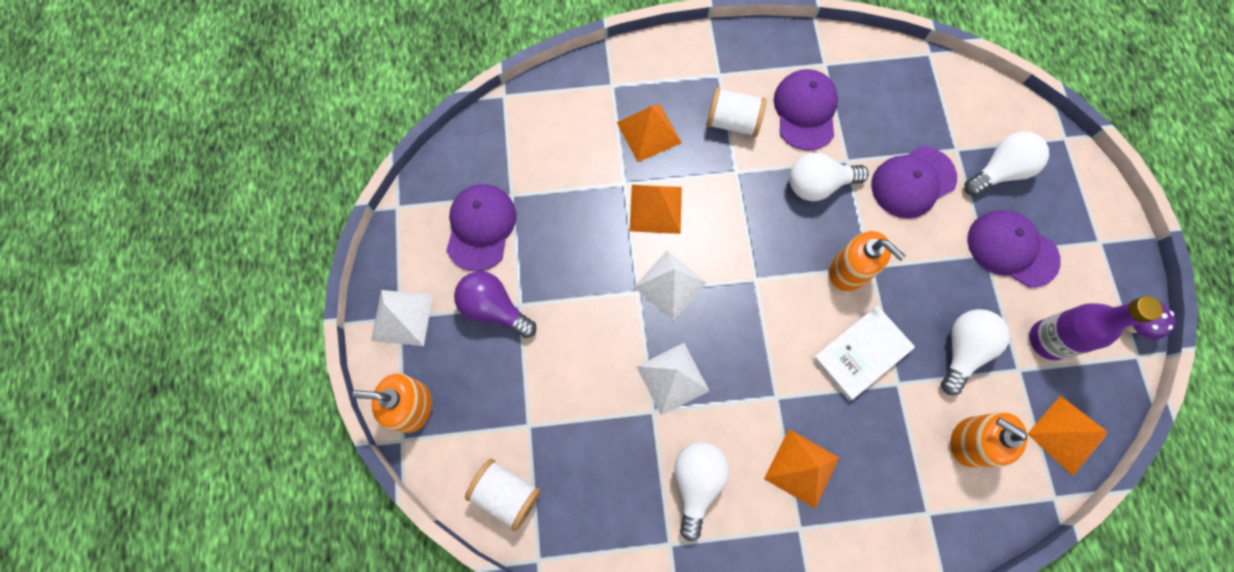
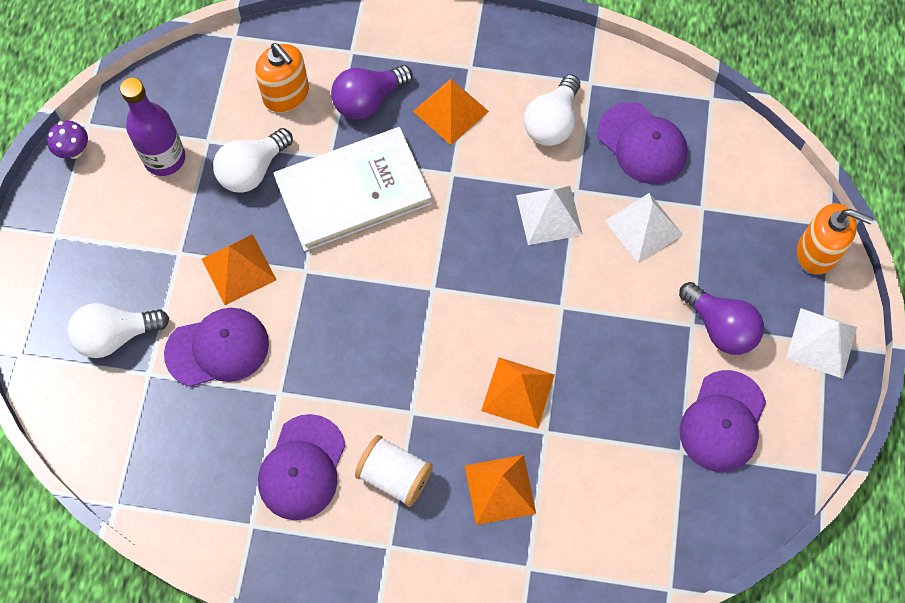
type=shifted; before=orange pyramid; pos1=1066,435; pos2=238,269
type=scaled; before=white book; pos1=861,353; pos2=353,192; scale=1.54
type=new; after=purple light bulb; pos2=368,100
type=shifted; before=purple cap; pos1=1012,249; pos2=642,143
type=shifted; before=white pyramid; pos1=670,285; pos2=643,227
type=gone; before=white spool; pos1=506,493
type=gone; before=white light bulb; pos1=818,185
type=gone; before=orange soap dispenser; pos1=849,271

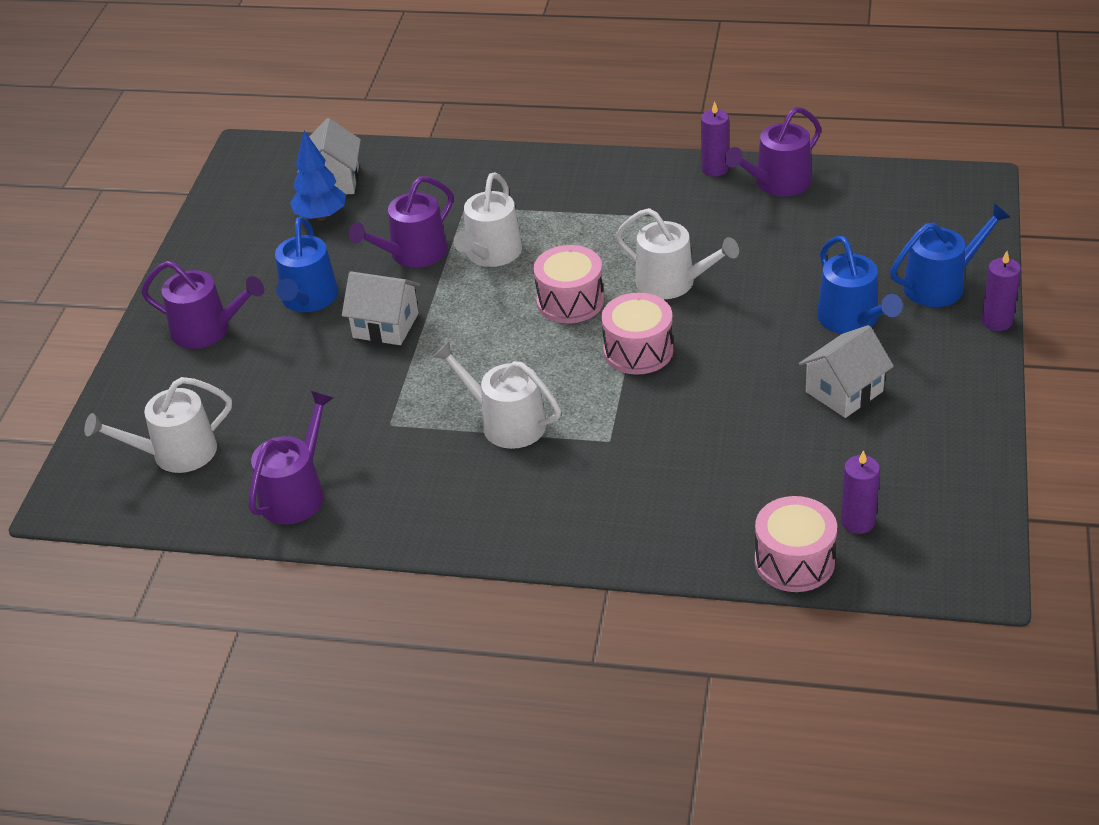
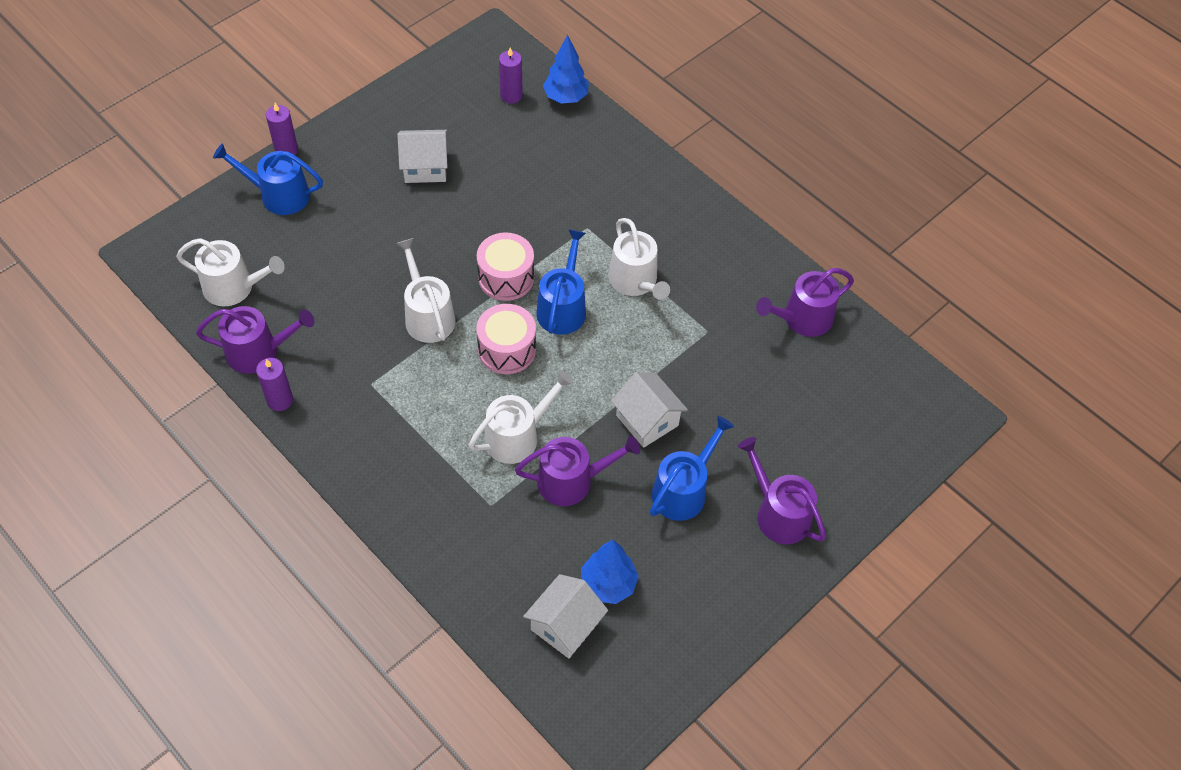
type=shifted; before=white watering can; pos1=176,453; pos2=234,287
type=shifted; before=blue watering can; pos1=852,319; pos2=562,308
type=swapped; before=pink drum; after=blue tree; pos1=794,561; pos2=566,97

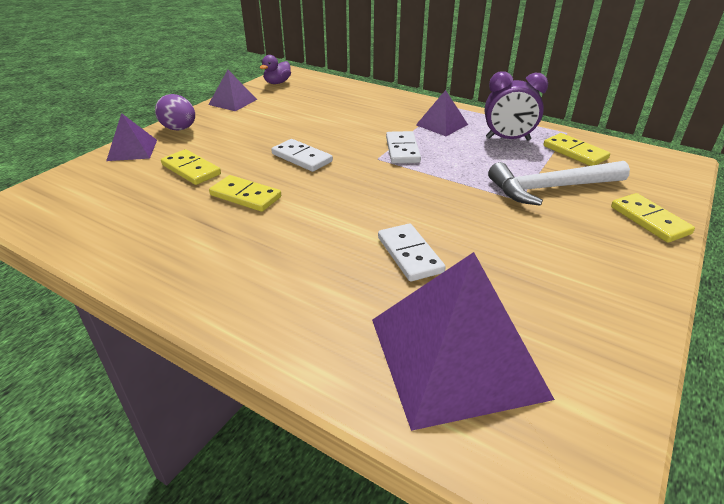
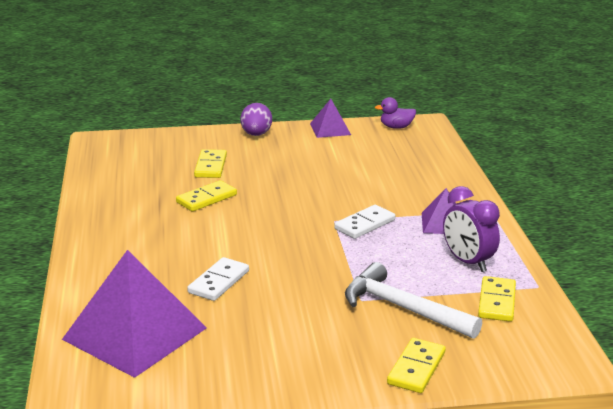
type=rotated; before=yellow domino; pos1=245,196; pos2=206,199; turn=60
type=gone; before=purple pyramid; pos1=132,150
type=gone; before=white domino; pos1=301,158

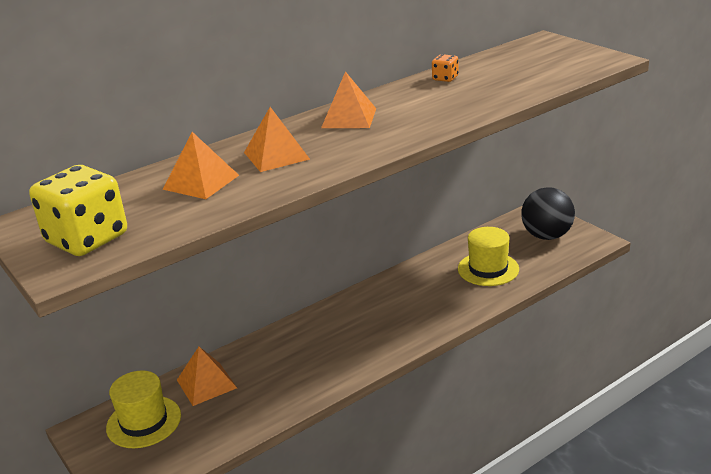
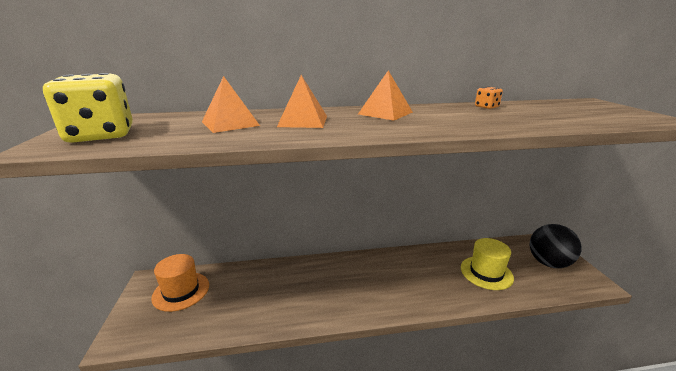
type=repainted; before=yellow hat; after=orange hat; pos1=144,422; pos2=181,291
type=gone; before=orange pyramid; pos1=206,384

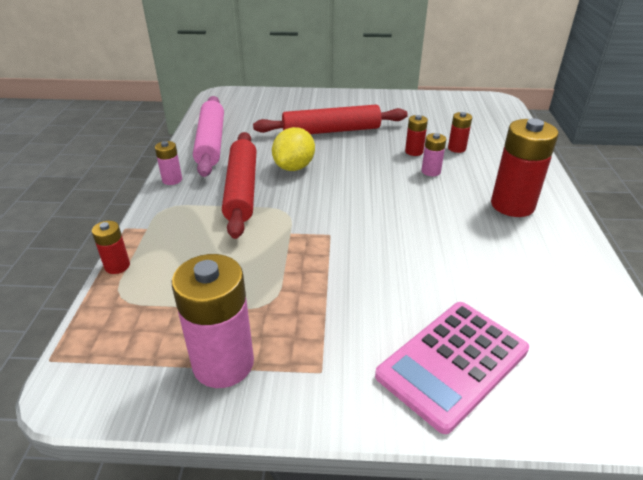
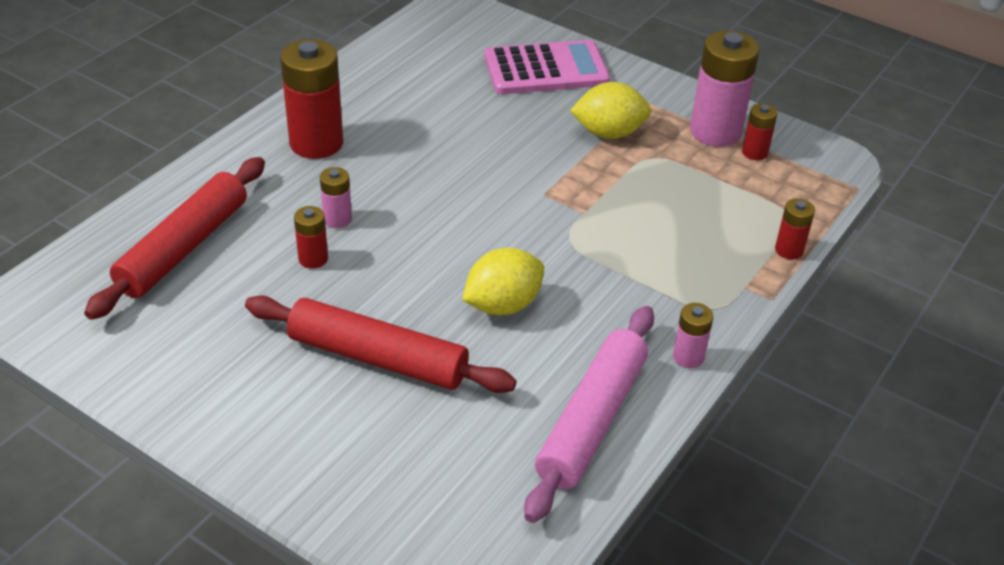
type=shifted; before=red rolling pin; pos1=241,190; pos2=184,248
type=new; after=yellow lemon; pos2=609,133
type=shifted; before=red battery; pos1=456,148; pos2=754,152

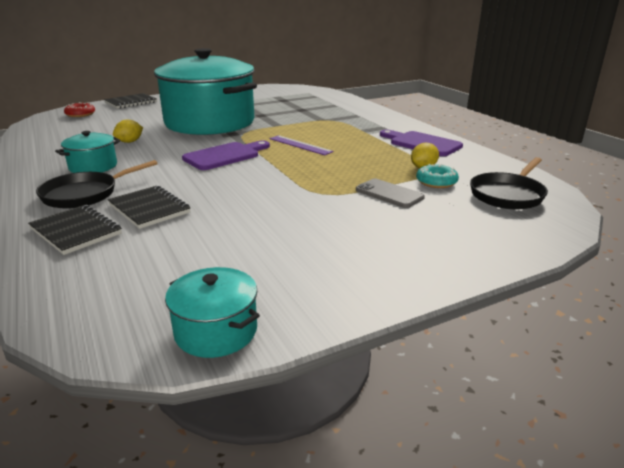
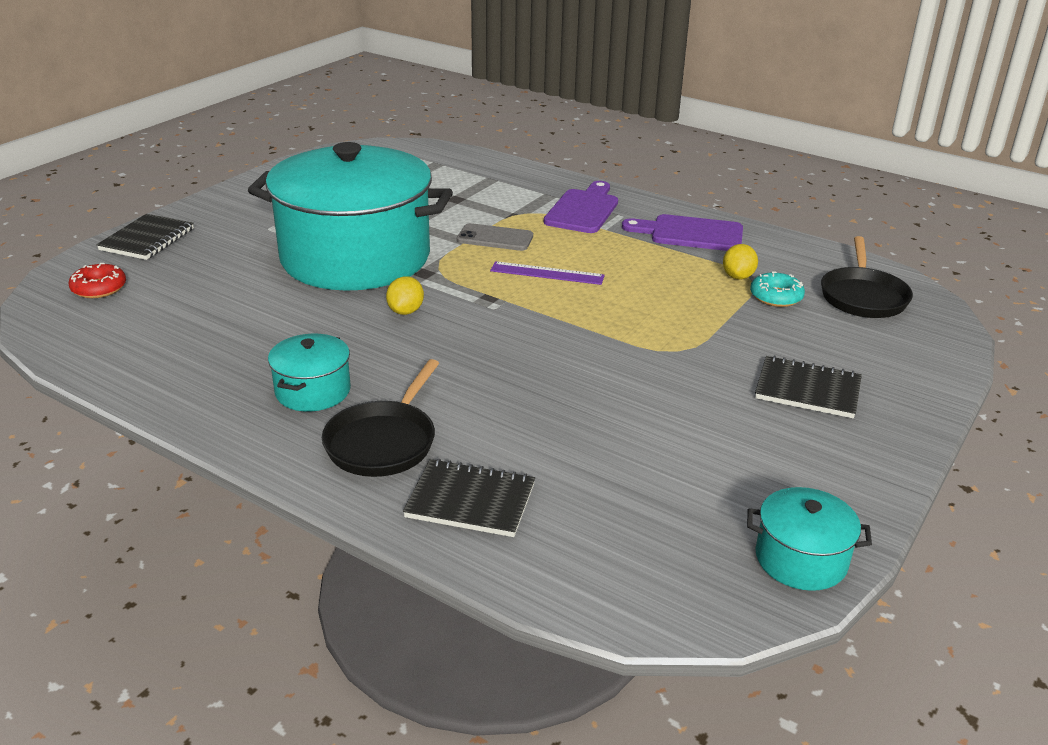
type=shifted; before=yellow lemon; pos1=130,142; pos2=406,311
type=shifted; before=grey phone; pos1=389,194; pos2=495,238
type=shifted; before=purple cutting board; pos1=225,156; pos2=583,210
type=shifted; before=black notebook; pos1=149,209; pos2=807,390

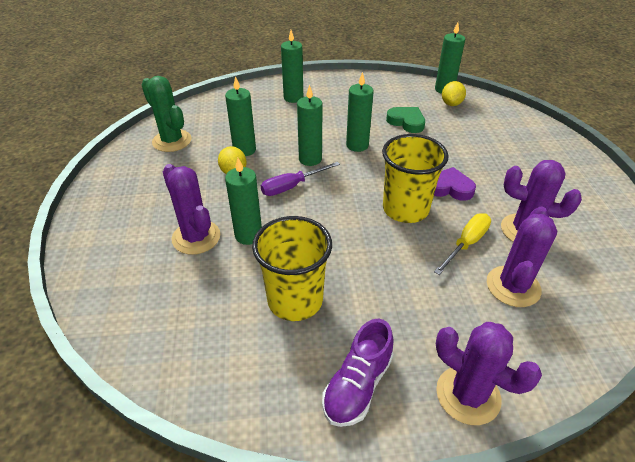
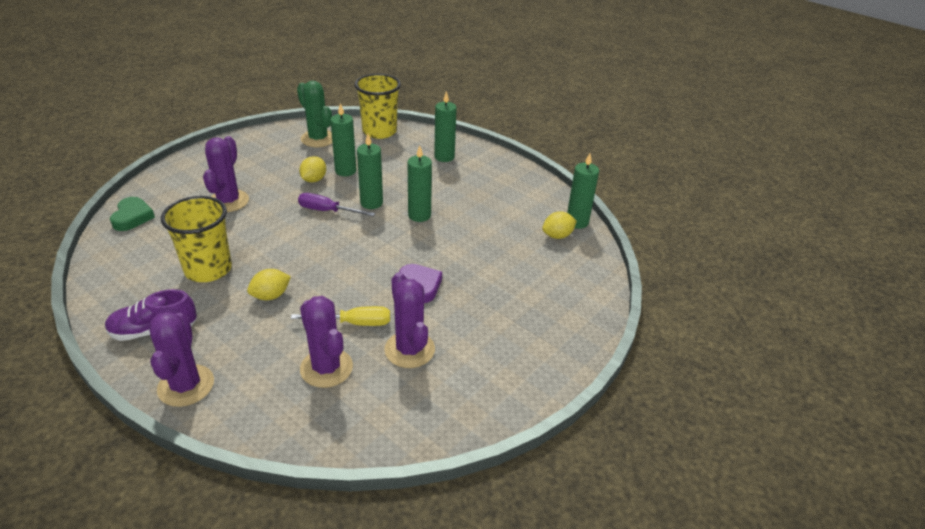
type=shifted; before=green heart; pos1=406,122; pos2=132,217
type=new; after=yellow lemon; pos2=271,296
type=rotated; before=green cactus; pos1=172,141; pos2=318,139; turn=-45
type=rotated; before=purple cactus; pos1=513,286; pos2=326,368; turn=75
type=shifted; before=yellow cup; pos1=405,209; pos2=379,131
type=gone; before=green candle; pos1=248,235

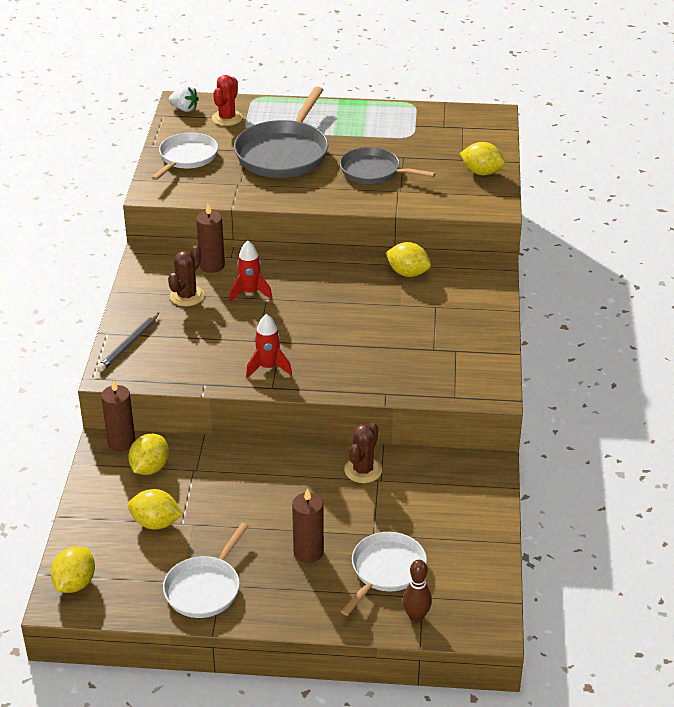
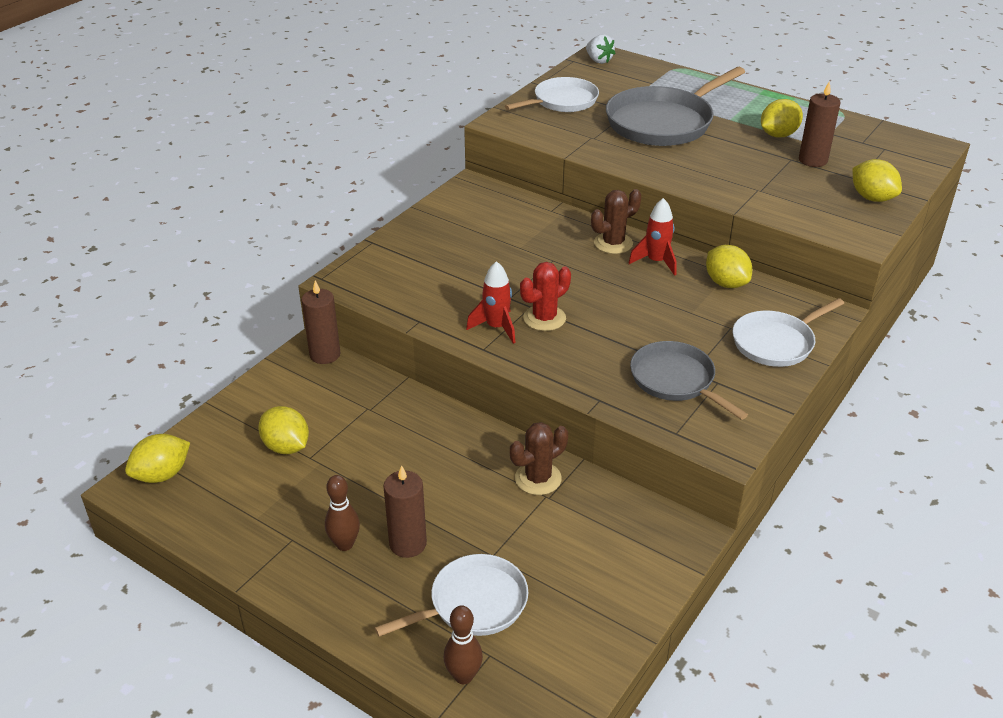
type=new; after=brown bowling pin; pos2=345,544
type=shifted; before=red cactus; pos1=227,118; pos2=544,318
type=shifted; before=brown cactus; pos1=187,296; pos2=613,243
type=shifted; before=red rocket; pos1=250,293; pos2=656,262
type=shifted; before=grey pan; pos1=373,171; pos2=675,380
type=shifted; before=white pan; pos1=204,588; pos2=776,342
type=shifted; before=yellow lemon; pos1=150,468; pos2=778,135
type=shifted; before=brown candle; pos1=212,265; pos2=813,160
type=gone; before=grey pencil; pos1=129,344

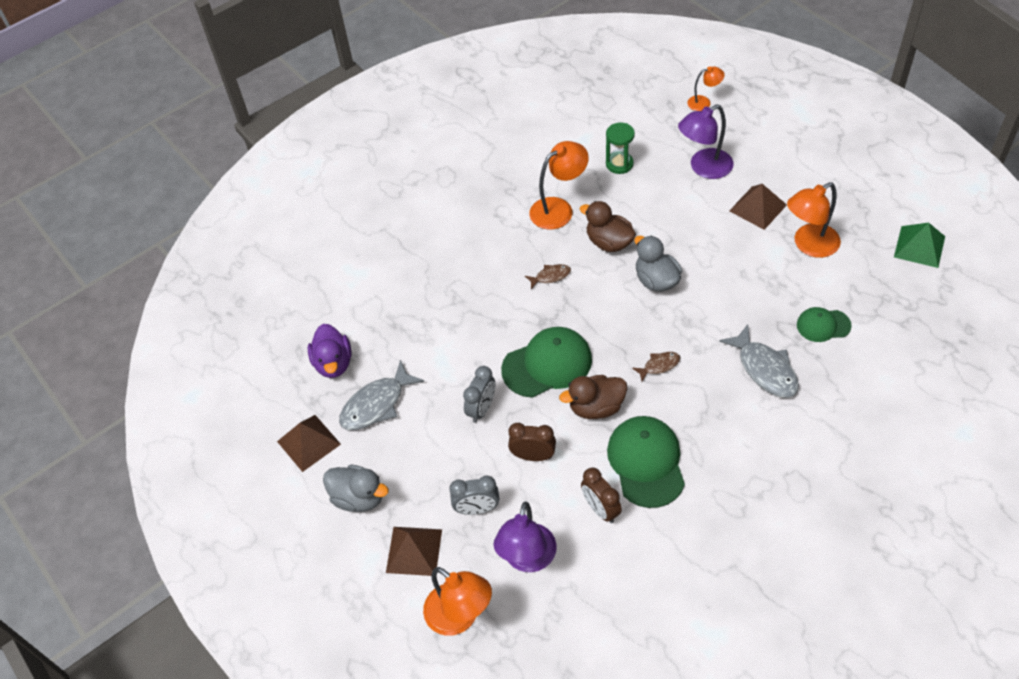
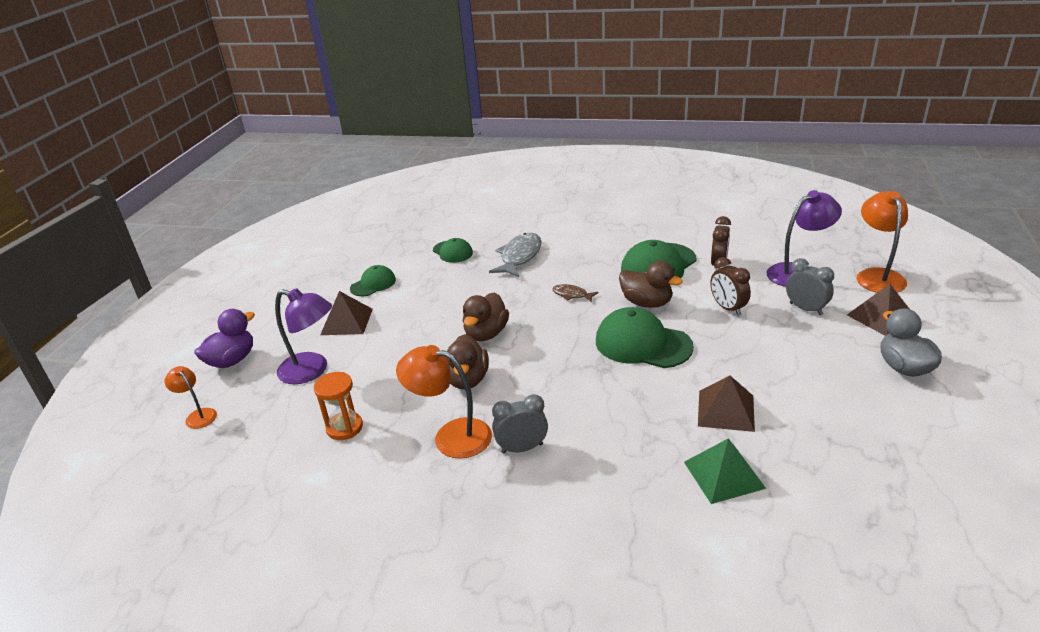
type=shifted; before=purple duck; pos1=333,363; pos2=232,360
type=repainted; before=green hourglass; after=orange hourglass; pos1=619,164; pos2=344,428
type=swapped; before=orange lamp; after=green cap; pos1=809,245; pos2=373,284
type=repainted; before=grey duck; after=brown duck; pos1=656,280; pos2=486,334
type=shifted; before=grey clock; pos1=482,409; pos2=522,448
type=shifted; before=green pyramid; pos1=919,246; pos2=724,475
type=shifted; before=brown pyramid; pos1=308,442; pos2=726,410
type=gone; before=grey fish; pos1=377,404
type=gone; before=brown fish; pos1=550,276

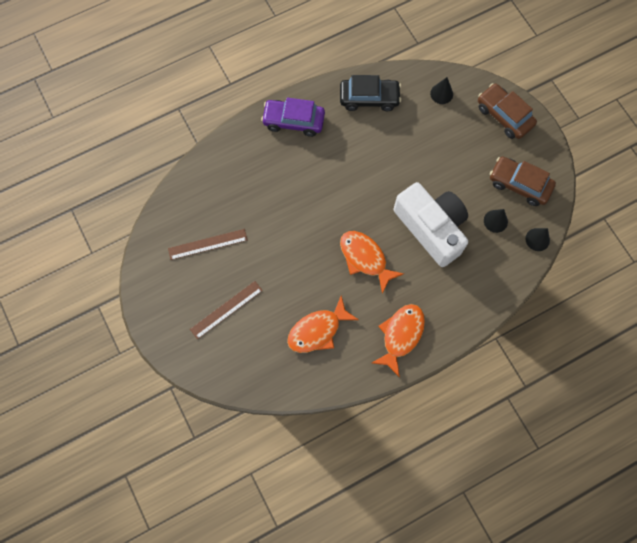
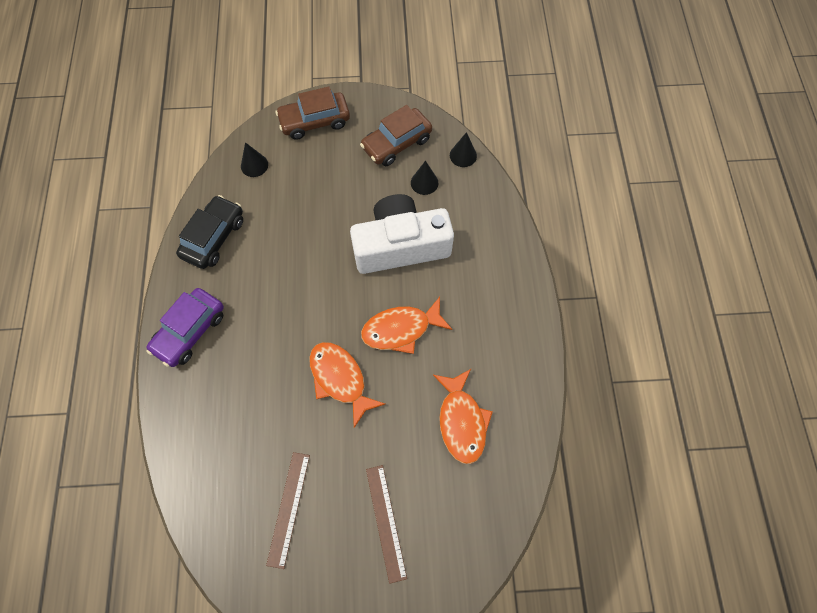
type=shifted; before=orange fish; pos1=401,335; pos2=340,379

